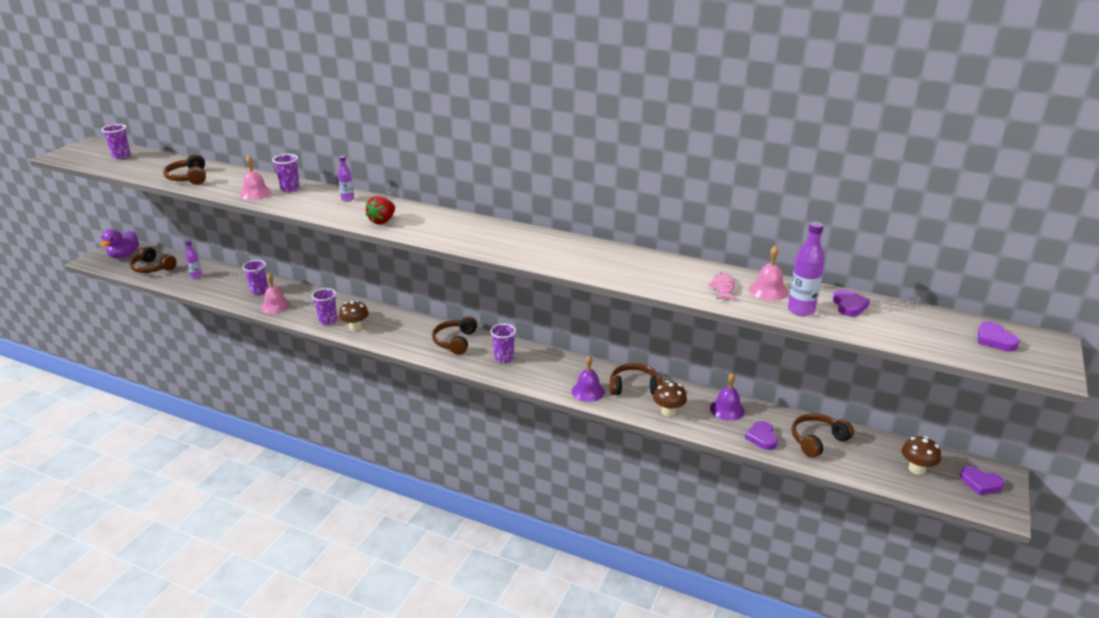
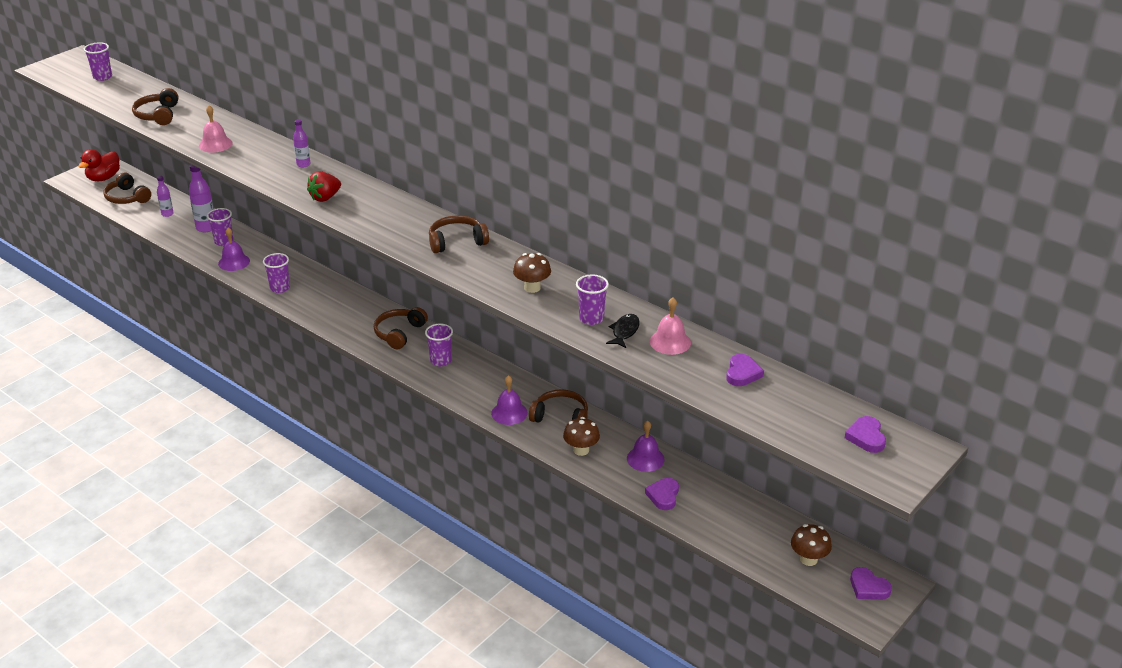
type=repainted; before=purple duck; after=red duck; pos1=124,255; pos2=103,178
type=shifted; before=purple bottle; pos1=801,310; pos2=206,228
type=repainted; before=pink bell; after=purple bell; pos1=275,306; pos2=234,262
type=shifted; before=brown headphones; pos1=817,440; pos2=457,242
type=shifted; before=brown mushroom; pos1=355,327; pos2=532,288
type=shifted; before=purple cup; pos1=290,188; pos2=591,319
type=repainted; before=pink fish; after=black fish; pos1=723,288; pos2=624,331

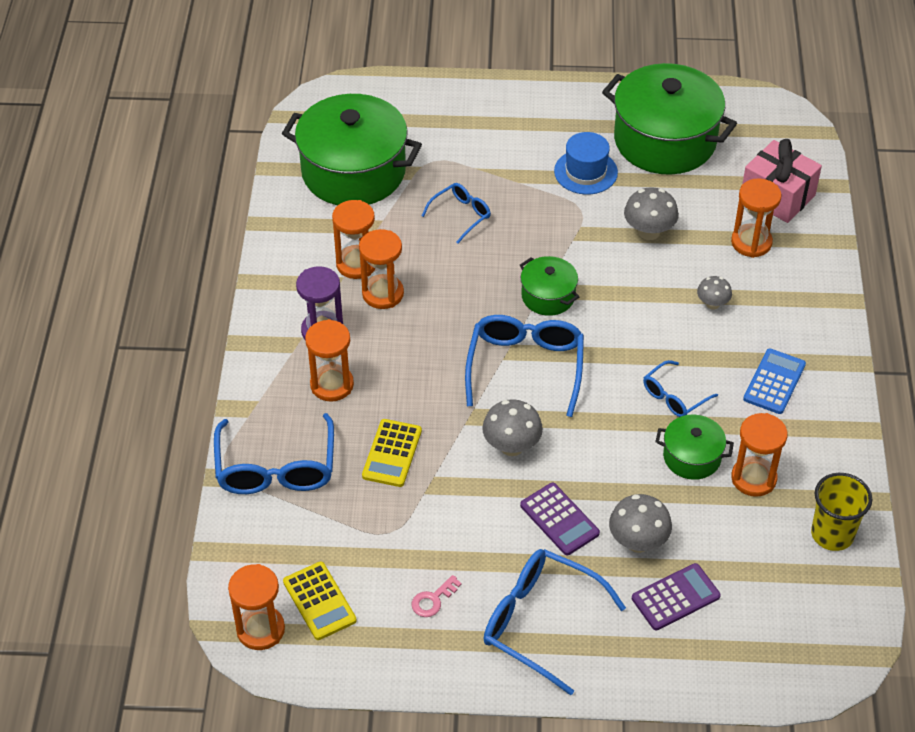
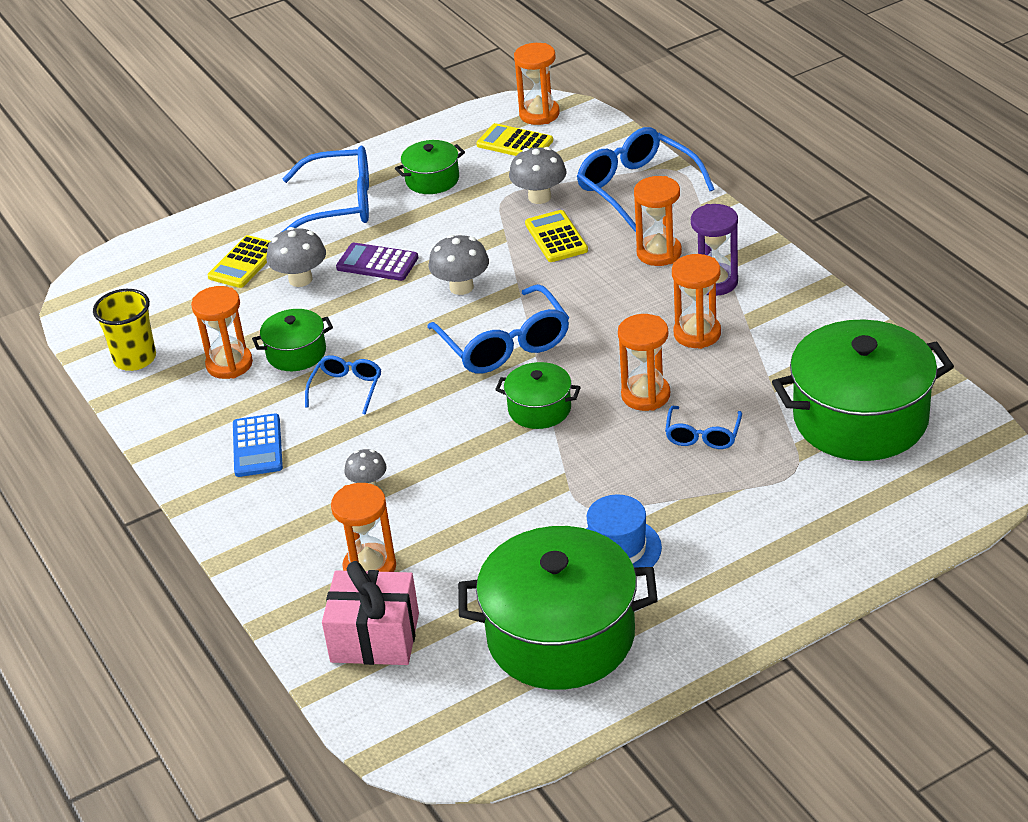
type=repainted; before=purple calculator; after=yellow calculator; pos1=675,597; pos2=244,263
type=swapped; before=pink key; after=green pot; pos1=433,600; pos2=432,179
type=shifted; before=grey mushroom; pos1=649,232; pos2=539,197
type=shifted; before=orange hourglass; pos1=356,264; pos2=645,395

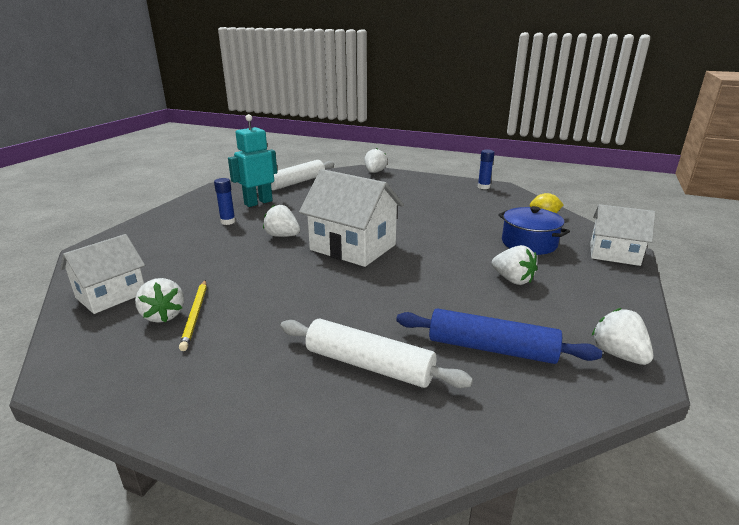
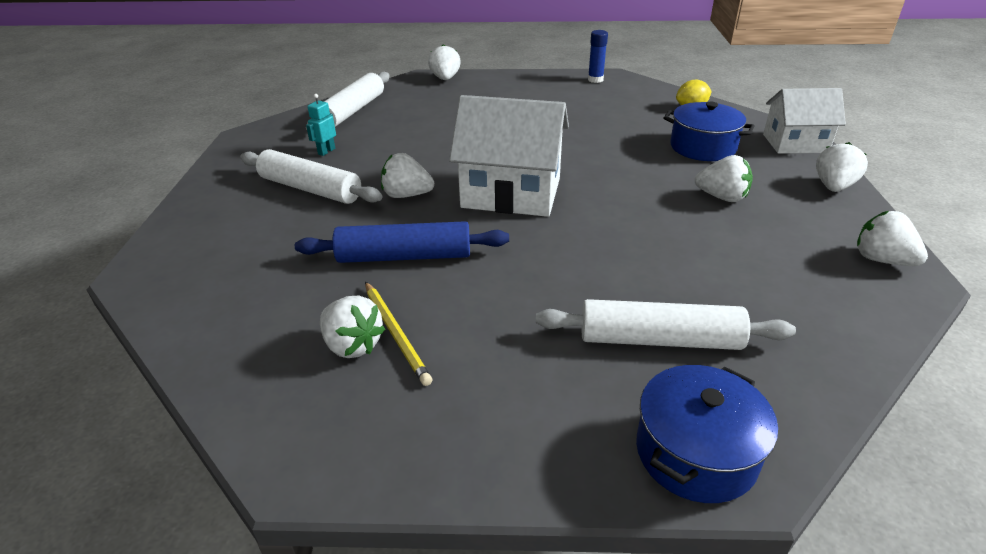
type=swapped; before=blue glue stick; after=white rolling pin; pos1=228,222; pos2=310,189
type=shifted; before=blue rolling pin; pos1=491,348; pos2=404,256
type=scaled; before=turquoise robot; pos1=258,202; pos2=326,151; scale=0.48
type=new; after=blue pot; pos2=696,452
type=new; after=white strawberry; pos2=833,187
type=gone; before=white house; pos1=111,295

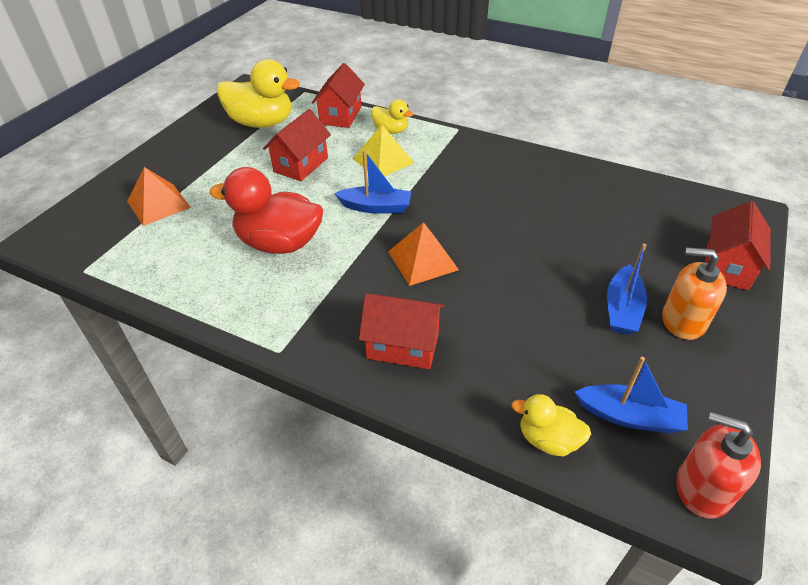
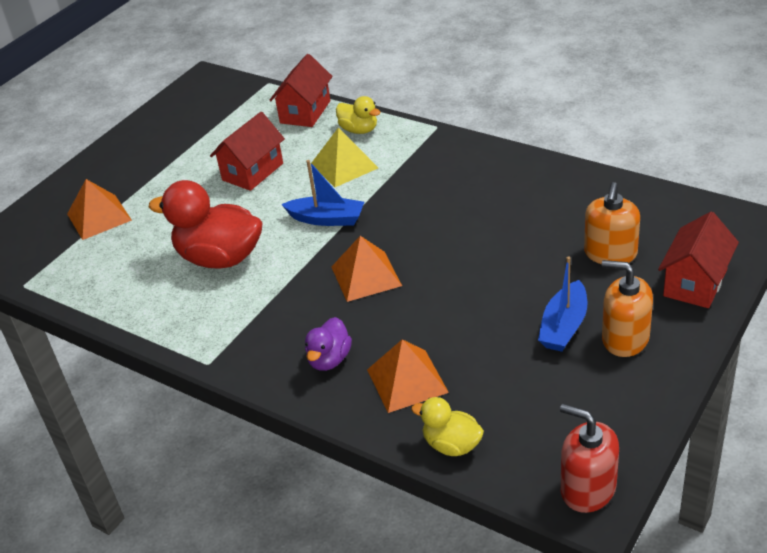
type=swapped; before=red house; after=purple duck; pos1=403,346; pos2=329,359
type=new; after=orange pyramid; pos2=407,380
type=new; after=orange soap dispenser; pos2=610,253
type=gone; before=yellow duck; pos1=262,123
type=gone; before=blue boat; pos1=629,416

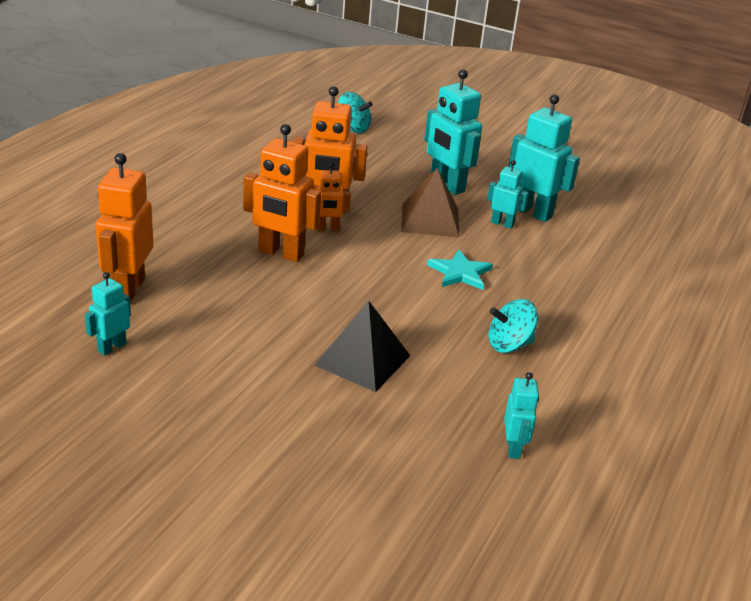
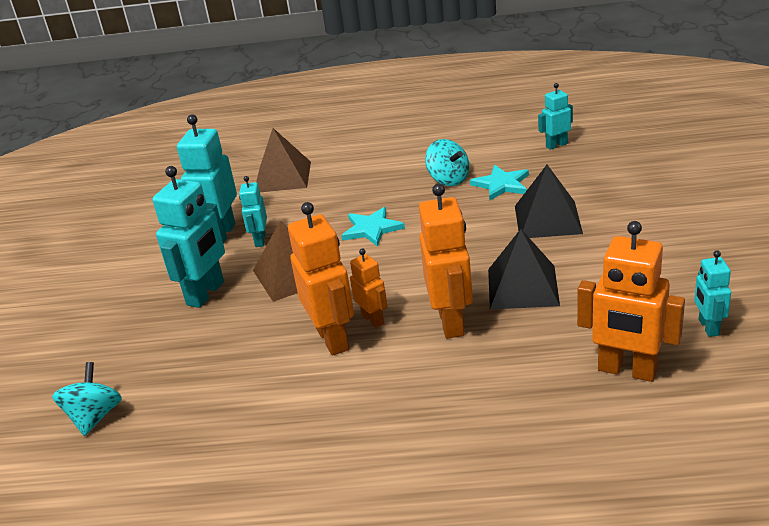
type=new; after=brown pyramid; pos2=282,177
type=new; after=turquoise star; pos2=501,184
type=new; after=black pyramid; pos2=523,287
type=rotated; before=orange robot; pos1=128,289; pos2=627,370; turn=45
type=rotated; before=turquoise robot; pos1=111,347; pos2=708,327; turn=75

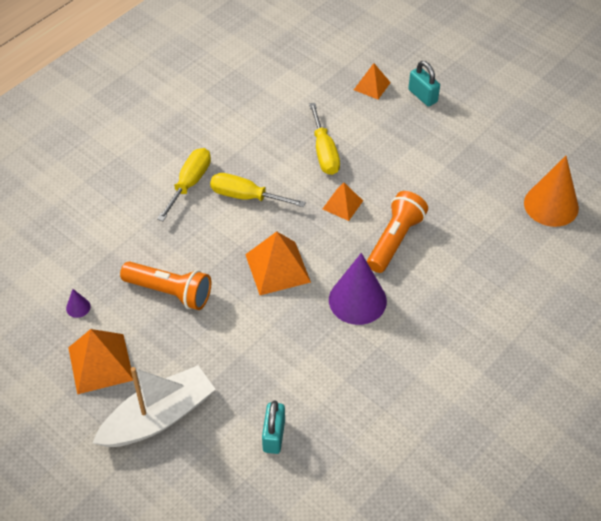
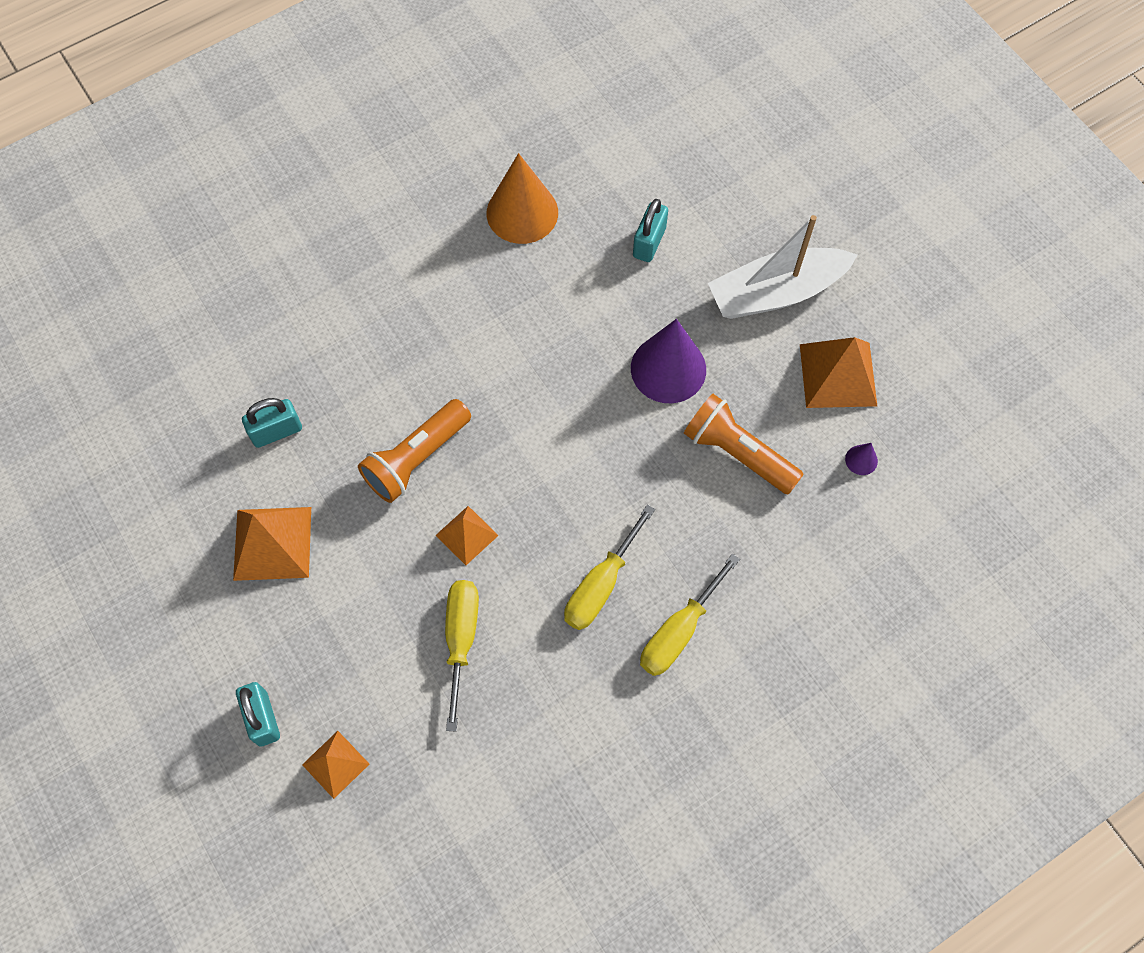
type=shifted; before=orange pyramid; pos1=277,268; pos2=272,543
type=new; after=turquoise padlock; pos2=276,431
type=shifted; before=orange cone; pos1=551,205; pos2=522,212
type=rotated; before=yellow screwdriver; pos1=246,196; pos2=601,585; turn=90
type=shifted; before=purple cone; pos1=357,300; pos2=668,369

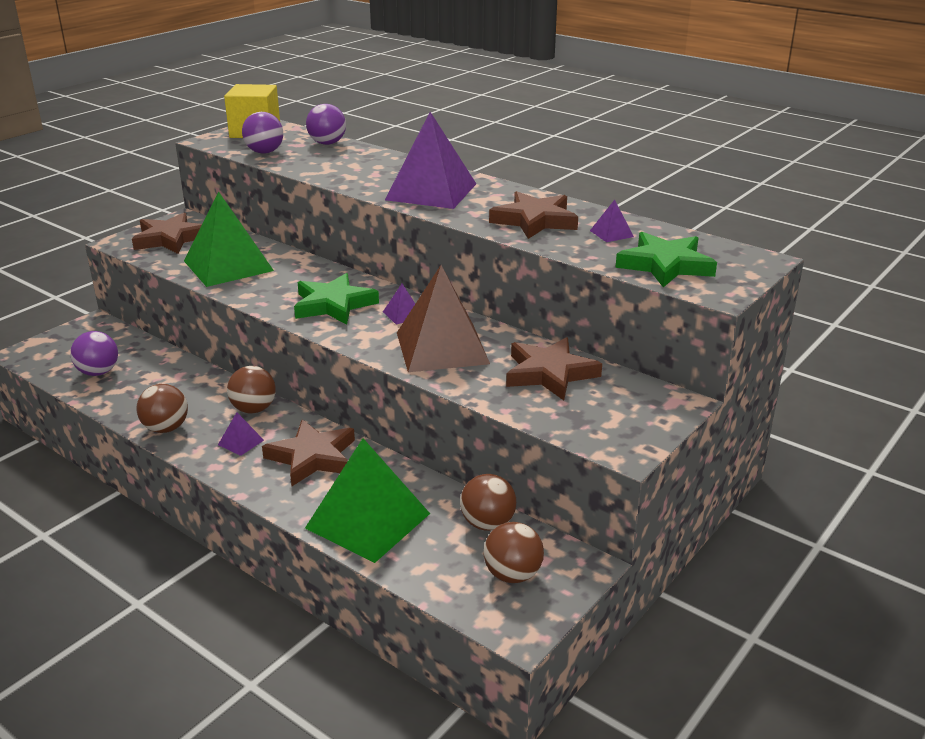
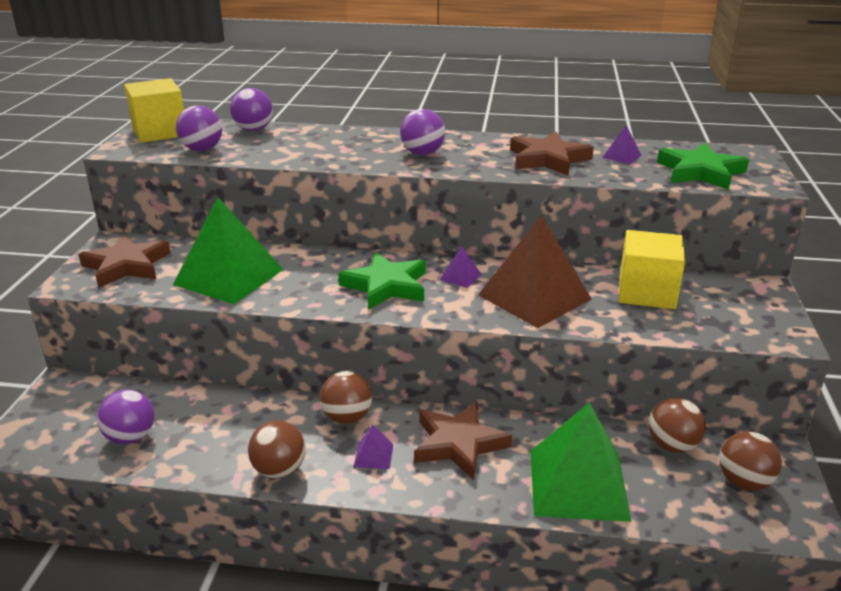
type=swapped; before=purple pyramid; after=purple ball; pos1=431,191; pos2=422,153
type=swapped; before=brown star; after=yellow cube; pos1=549,373; pos2=646,292

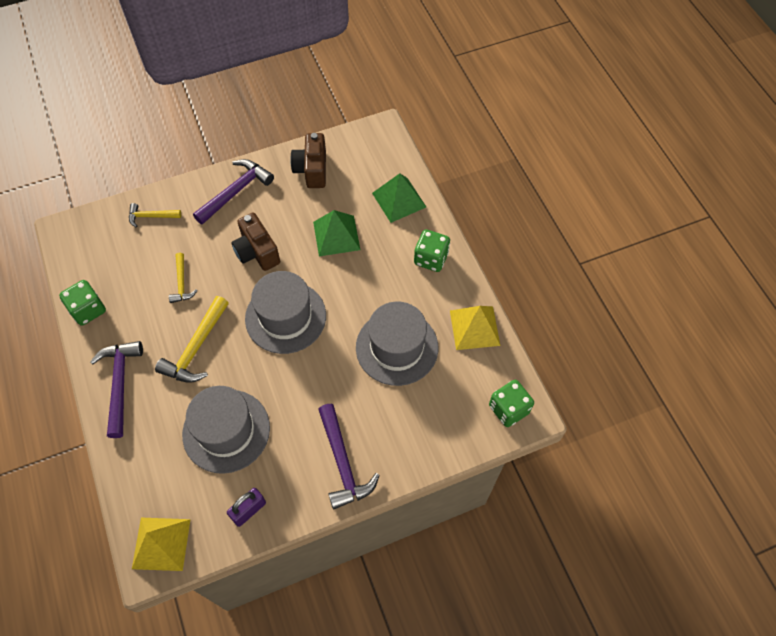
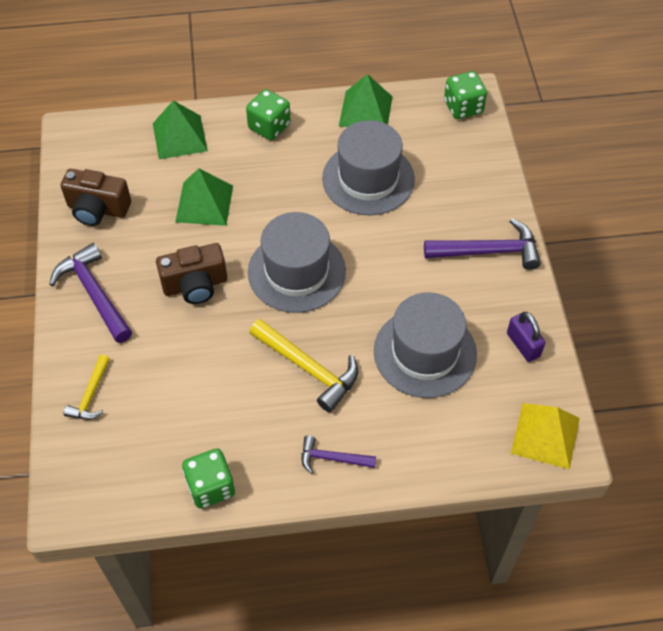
type=scaled; before=purple hammer; pos1=120,383; pos2=332,458; scale=0.59
type=repainted; before=yellow pyramid; after=green pyramid; pos1=474,327; pos2=365,111
type=gone; before=yellow hammer; pos1=182,283

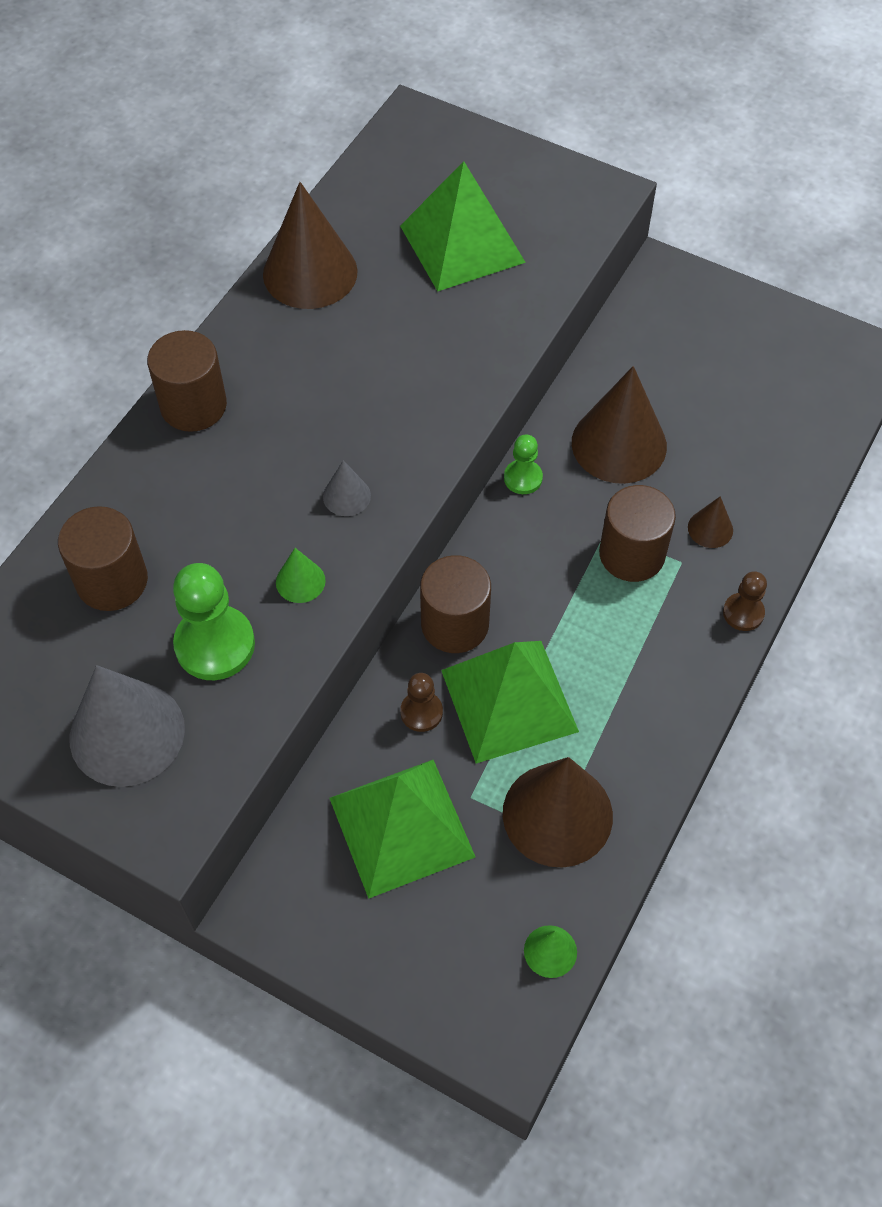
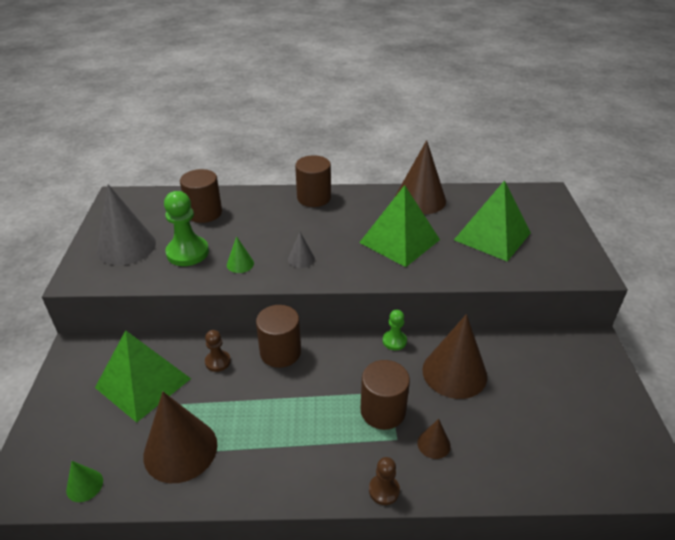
type=shifted; before=green pyramid; pos1=509,700; pos2=399,241

